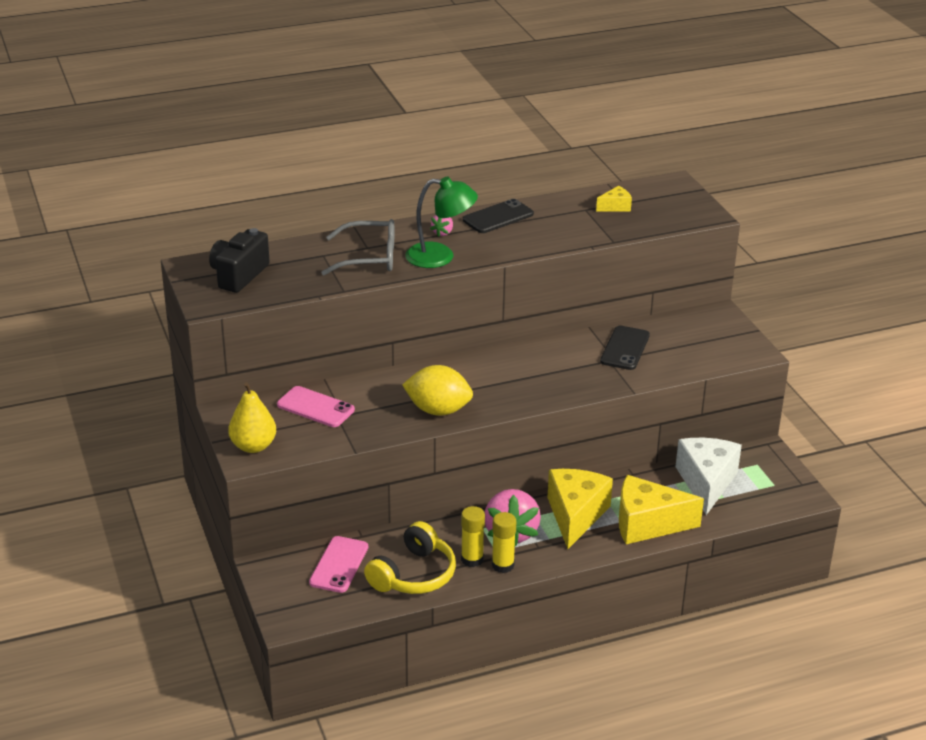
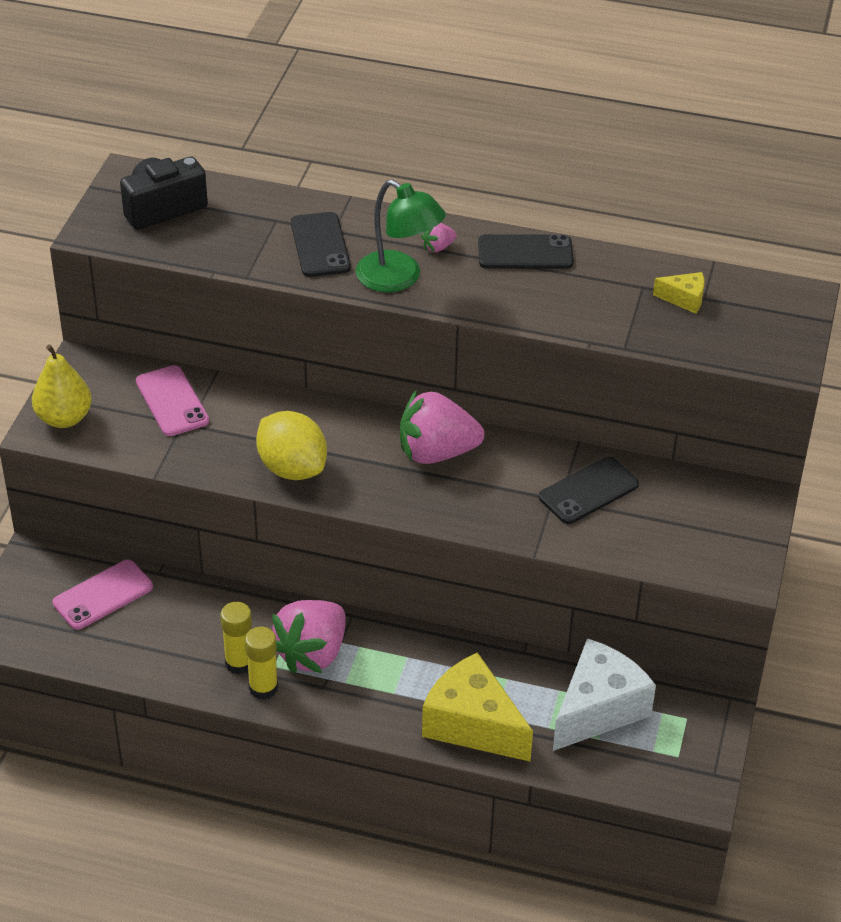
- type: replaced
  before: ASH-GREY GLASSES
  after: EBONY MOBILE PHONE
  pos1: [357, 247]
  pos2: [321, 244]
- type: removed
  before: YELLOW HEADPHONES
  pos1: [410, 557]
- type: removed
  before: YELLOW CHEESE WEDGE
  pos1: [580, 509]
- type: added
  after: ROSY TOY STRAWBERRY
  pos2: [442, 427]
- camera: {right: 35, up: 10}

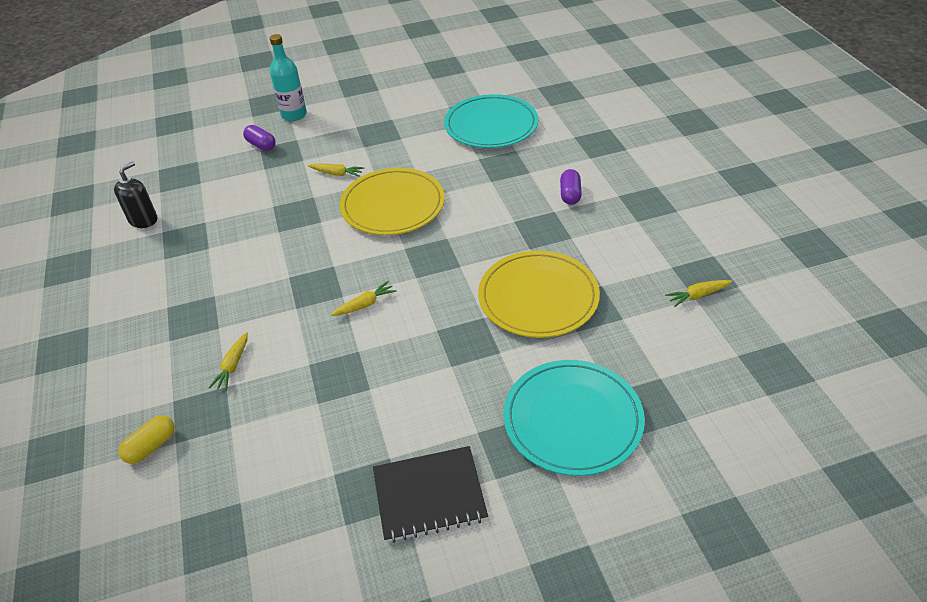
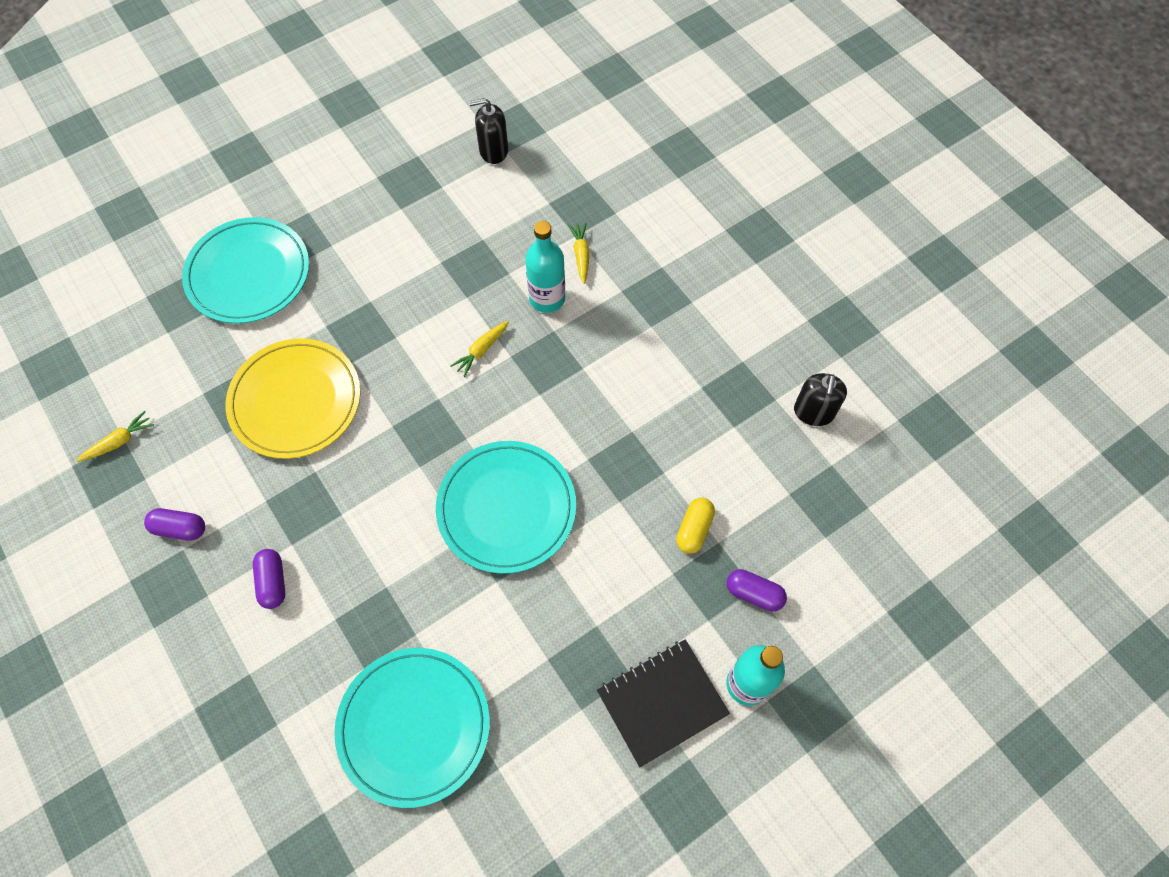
- type: moved
  before: YELLOW PILL SHAPE
  pos1: [146, 439]
  pos2: [695, 526]
- type: removed
  before: YELLOW TOY CARROT
  pos1: [336, 170]
- type: recoloured
  before: YELLOW FLAT DISH
  after: TURQUOISE FLAT DISH
  pos1: [392, 201]
  pos2: [506, 507]
- type: moved
  before: EBONY NOTEPAD
  pos1: [430, 494]
  pos2: [663, 703]
- type: added
  after: VIOLET PILL SHAPE
  pos2: [174, 524]
- type: added
  after: EBONY PUMP BOTTLE
  pos2: [488, 131]
- type: added
  after: TURQUOISE DRINK BOTTLE
  pos2: [545, 267]
- camera: {right: 160, up: 20}

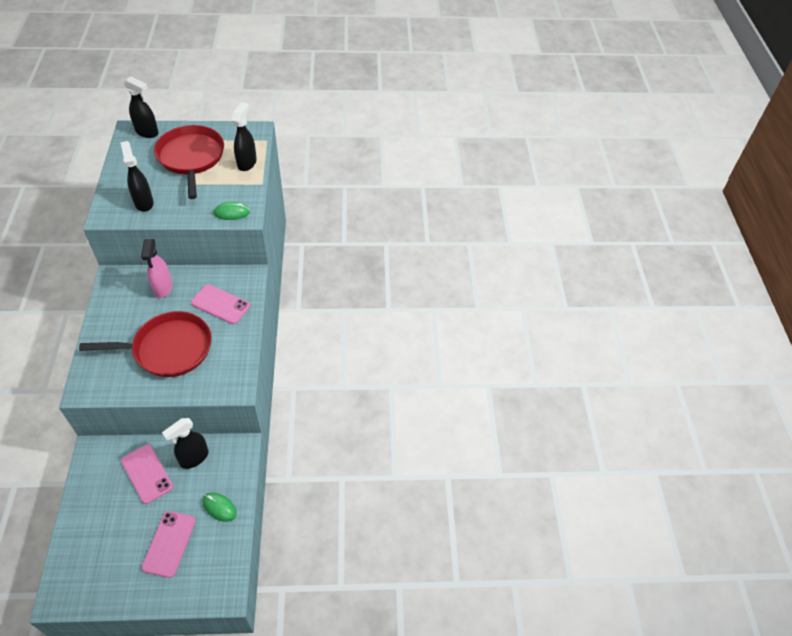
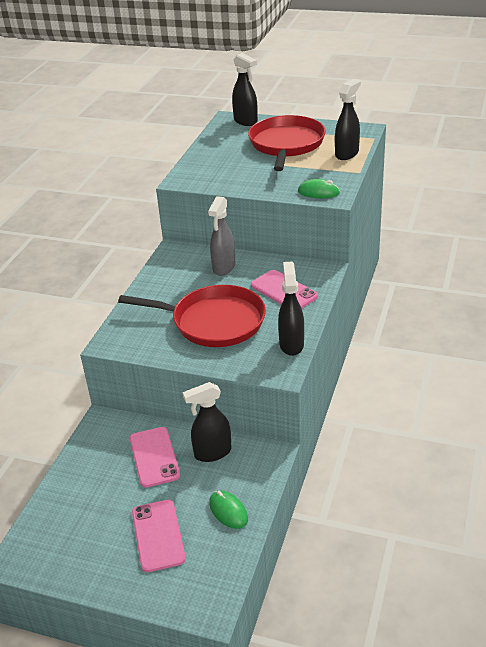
- type: moved
  before: EBONY SPRAY CLEANER
  pos1: [136, 176]
  pos2: [291, 309]
- type: recoloured
  before: ROSY SPRAY CLEANER
  after: ASH-GREY SPRAY CLEANER
  pos1: [157, 268]
  pos2: [221, 236]
- type: turned
  before: ROSY MOBILE PHONE
  pos1: [168, 544]
  pos2: [159, 536]
  turn: -45
- camera: {right: 25, up: -15}

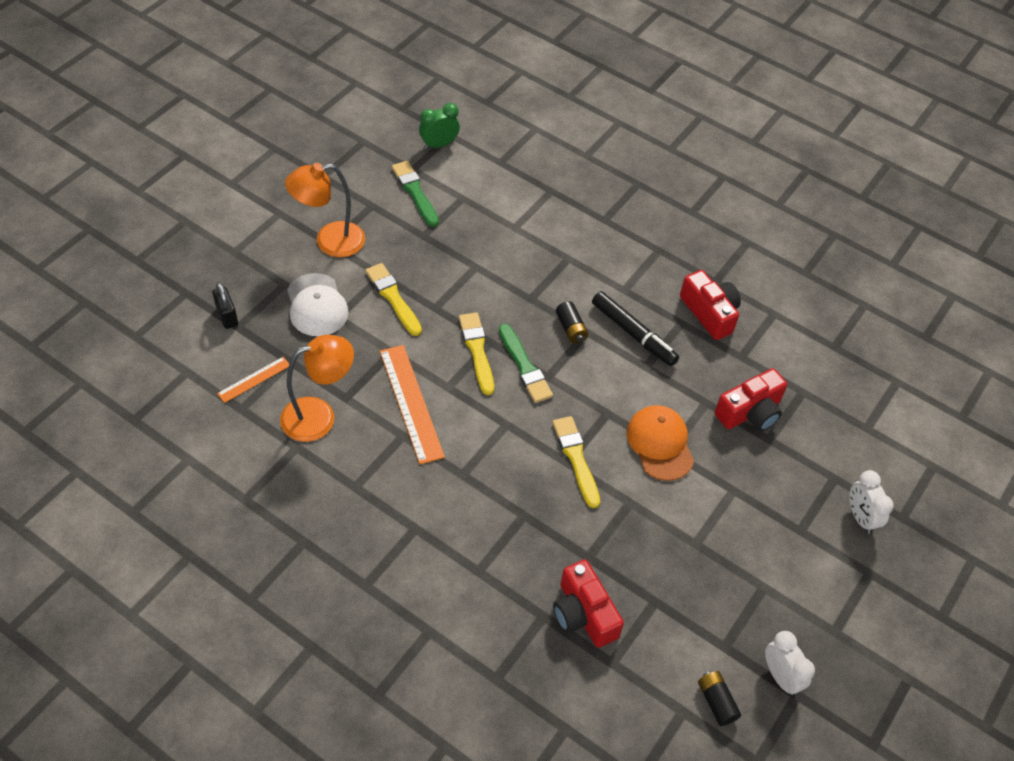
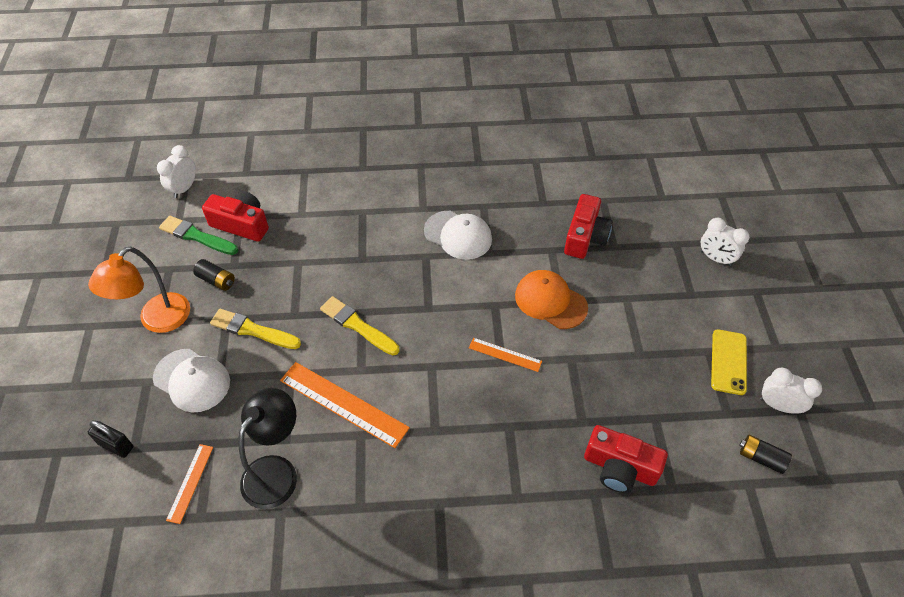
- type: recoloured
  before: ORANGE-COLOURED READING LAMP
  after: EBONY READING LAMP
  pos1: [317, 388]
  pos2: [267, 448]
- type: recoloured
  before: LEAF-GREEN CLOCK
  after: PURE WHITE CLOCK
  pos1: [439, 126]
  pos2: [176, 171]
- type: removed
  before: LEAF-GREEN PAINT BRUSH
  pos1: [526, 363]
- type: replaced
  before: YELLOW PAINT BRUSH
  after: ORANGE-COLOURED STRAIGHTEDGE
  pos1: [576, 462]
  pos2: [505, 355]
- type: moved
  before: EBONY BATTERY
  pos1: [572, 322]
  pos2: [214, 275]
- type: replaced
  before: EBONY FELT PEN
  after: PURE WHITE CAP
  pos1: [635, 328]
  pos2: [458, 235]
- type: moved
  before: CRIMSON CAMERA
  pos1: [710, 305]
  pos2: [235, 216]
- type: added
  after: YELLOW MOBILE PHONE
  pos2: [729, 362]
- camera: {right: -35, up: 0}

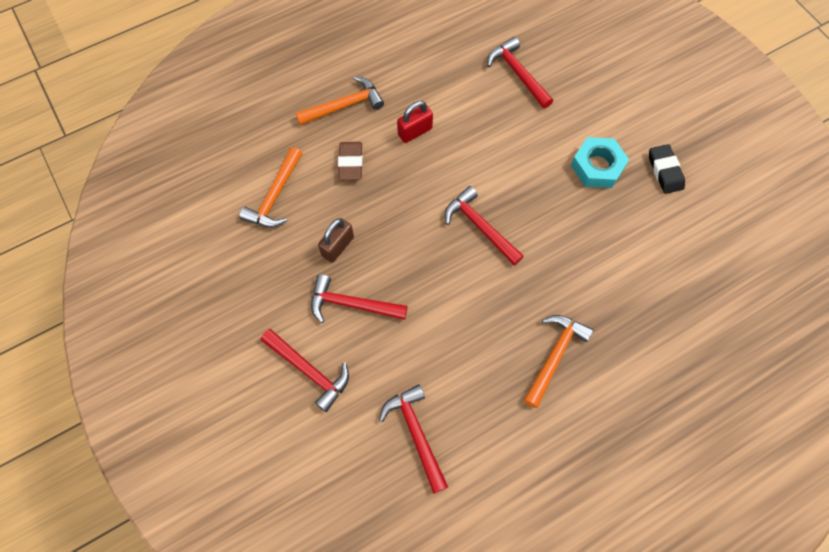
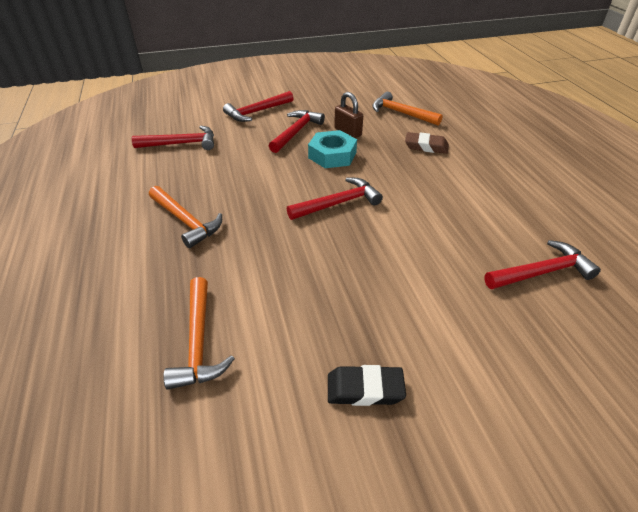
- type: moved
  before: ORANGE-COLOURED CARPENTER'S HAMMER
  pos1: [339, 101]
  pos2: [199, 333]
- type: removed
  before: CRIMSON SMALL LOCK
  pos1: [415, 122]
- type: moved
  before: TURQUOISE NUT
  pos1: [600, 162]
  pos2: [332, 149]
- camera: {right: 105, up: -25}

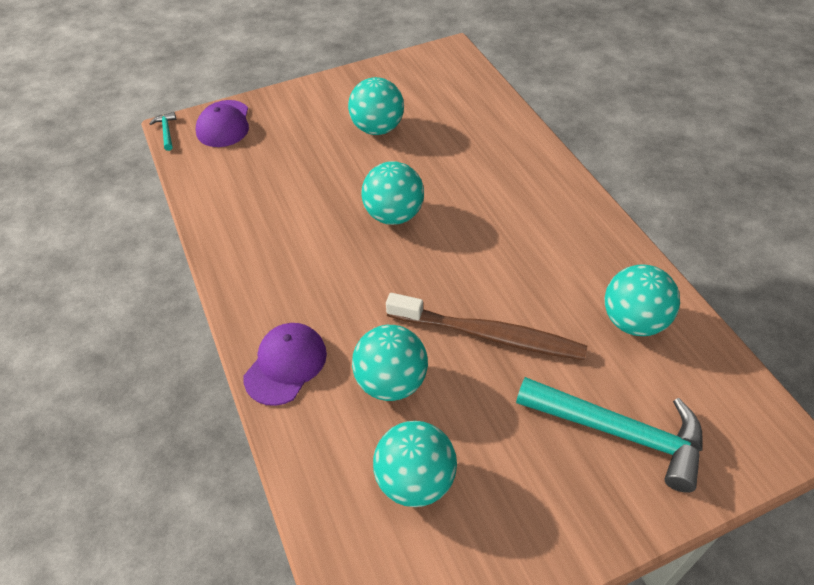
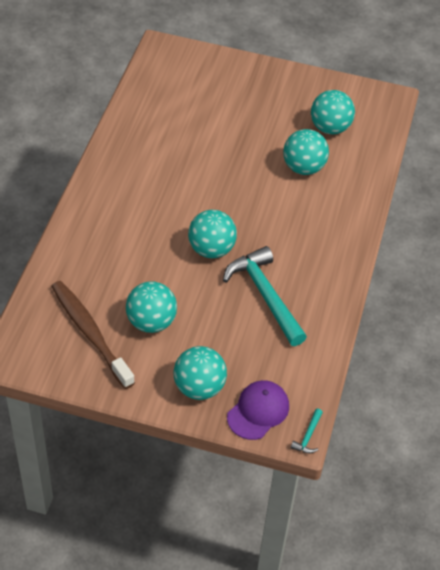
- type: removed
  before: VIOLET CAP
  pos1: [285, 364]
- type: moved
  before: RUSSET TOOTH BRUSH
  pos1: [486, 326]
  pos2: [93, 335]
- type: moved
  before: TURQUOISE CARPENTER'S HAMMER
  pos1: [609, 435]
  pos2: [265, 296]
- type: moved
  before: TURQUOISE PLAY BALL
  pos1: [642, 300]
  pos2: [200, 373]
- camera: {right: -145, up: 0}

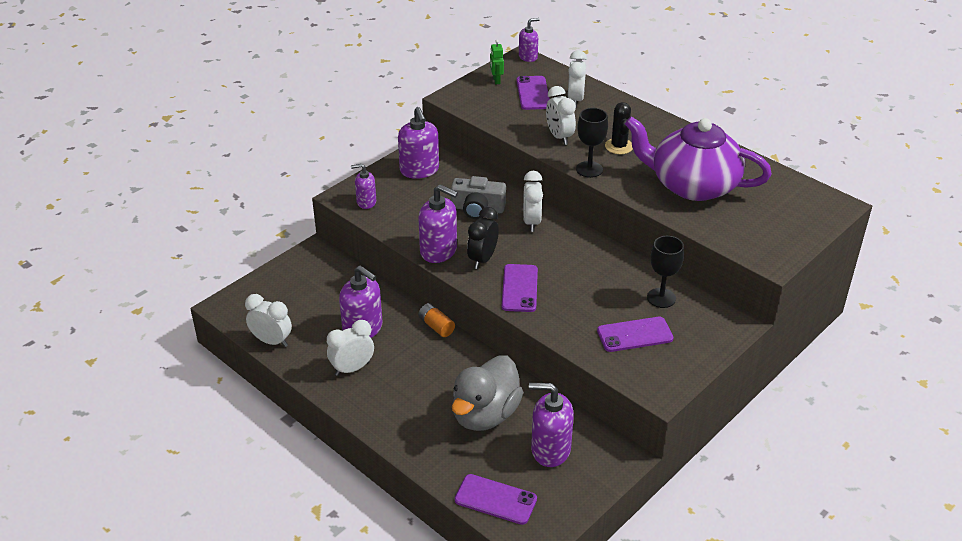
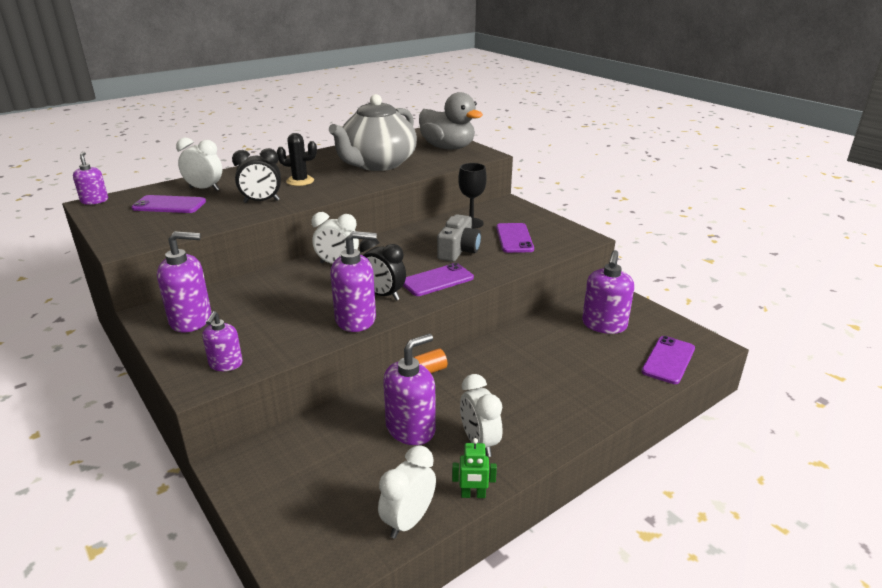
- type: turned
  before: VIOLET PUMP BOTTLE
  pos1: [438, 223]
  pos2: [353, 281]
  turn: 45
- type: moved
  before: ASH-GREY CAMERA
  pos1: [478, 197]
  pos2: [459, 238]
- type: moved
  before: ASH-GREY DUCK
  pos1: [487, 393]
  pos2: [451, 121]
- type: moved
  before: LEAF-GREEN TOY ROBOT
  pos1: [497, 62]
  pos2: [474, 468]
- type: turned
  before: VIOLET MOBILE PHONE
  pos1: [520, 288]
  pos2: [438, 279]
  turn: -45
- type: recoloured
  before: PURE WHITE CLOCK
  after: EBONY CLOCK
  pos1: [561, 115]
  pos2: [256, 175]
- type: removed
  before: EBONY CHALICE
  pos1: [592, 143]
- type: recoloured
  before: VIOLET TEAPOT
  after: ASH-GREY TEAPOT
  pos1: [698, 159]
  pos2: [373, 132]
- camera: {right: -80, up: -10}

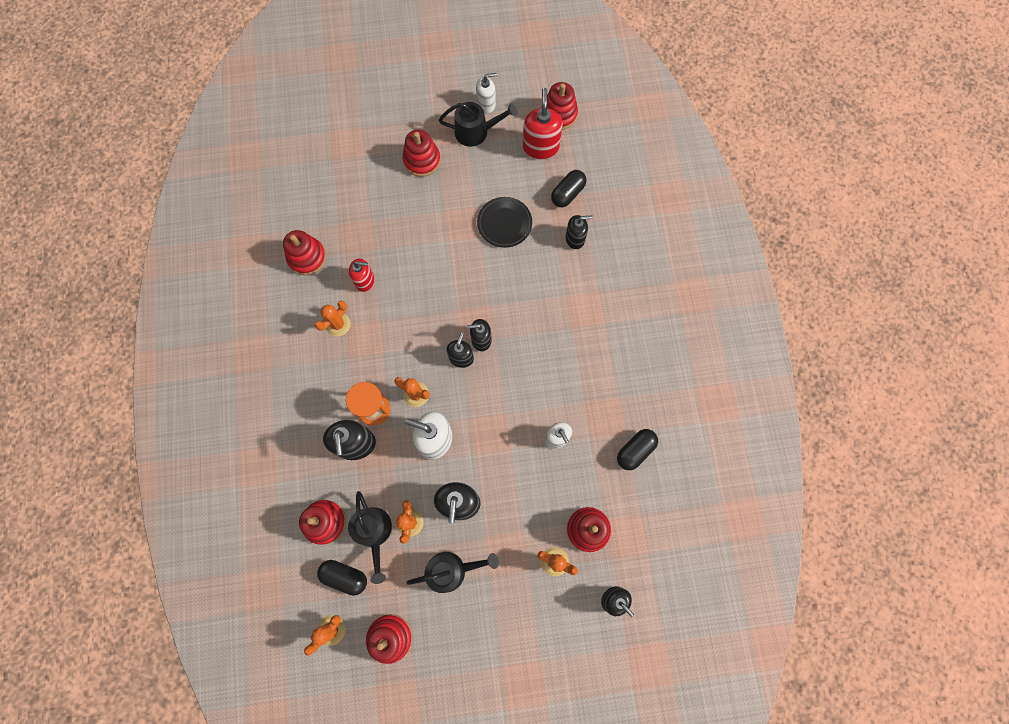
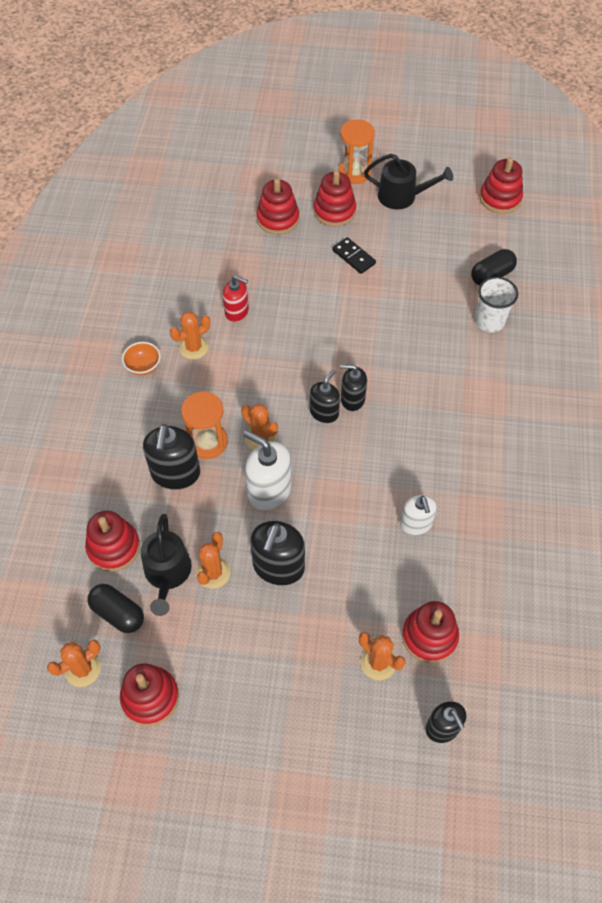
- type: moved
  before: CRIMSON RING STACKER
  pos1: [304, 252]
  pos2: [277, 206]
- type: removed
  before: EBONY SPRINKLING CAN
  pos1: [453, 572]
- type: removed
  before: PURE WHITE PUMP BOTTLE
  pos1: [486, 93]
- type: removed
  before: EBONY FLAT DISH
  pos1: [504, 222]
- type: removed
  before: CRIMSON PUMP BOTTLE
  pos1: [543, 124]
- type: replaced
  before: EBONY PUMP BOTTLE
  after: PURE WHITE CUP
  pos1: [579, 232]
  pos2: [496, 304]
- type: removed
  before: EBONY PILL SHAPE
  pos1: [637, 449]
- type: added
  after: ORANGE-COLOURED BOWL
  pos2: [141, 358]
- type: added
  after: EBONY DOMINO PIECE
  pos2: [354, 255]
- type: added
  after: ORANGE-COLOURED SANDGLASS
  pos2: [357, 151]
- camera: {right: 15, up: -15}

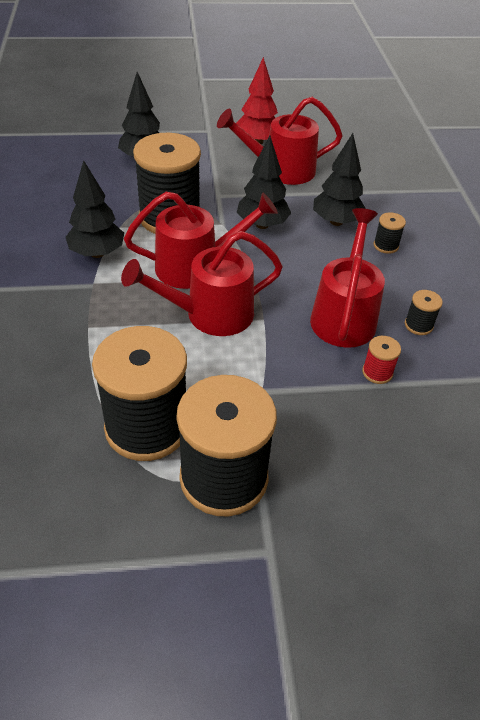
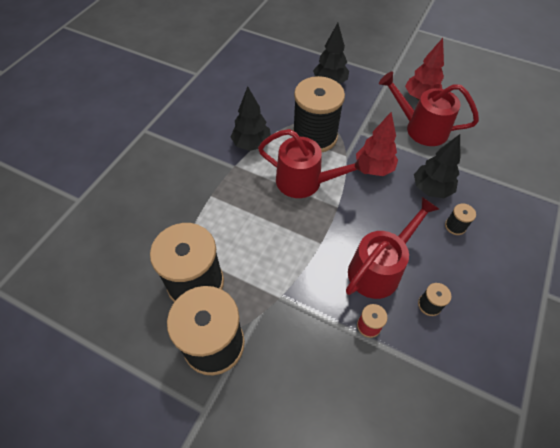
- type: removed
  before: CRIMSON SPRINKLING CAN
  pos1: [202, 283]
- type: recoloured
  before: EBONY TOY TREE
  after: CRIMSON TOY TREE
  pos1: [264, 182]
  pos2: [377, 144]
- camera: {right: 35, up: 10}

